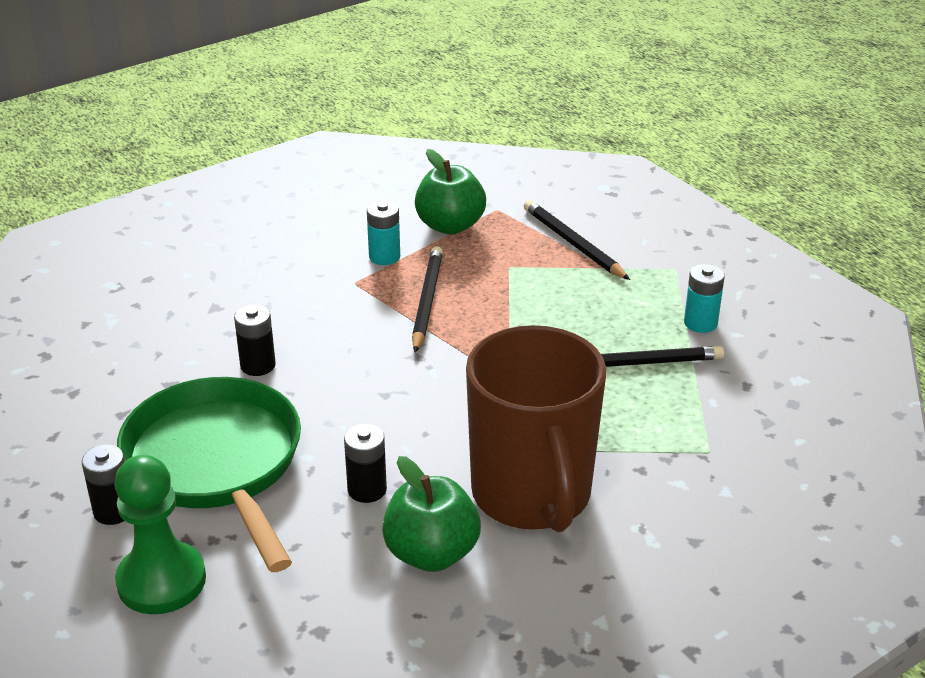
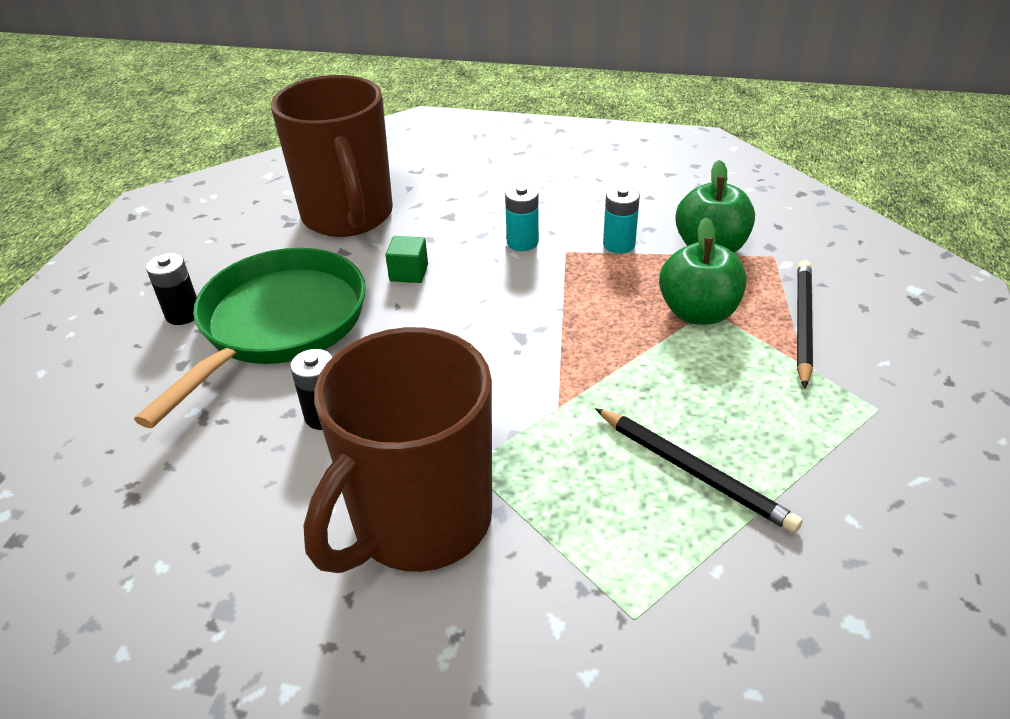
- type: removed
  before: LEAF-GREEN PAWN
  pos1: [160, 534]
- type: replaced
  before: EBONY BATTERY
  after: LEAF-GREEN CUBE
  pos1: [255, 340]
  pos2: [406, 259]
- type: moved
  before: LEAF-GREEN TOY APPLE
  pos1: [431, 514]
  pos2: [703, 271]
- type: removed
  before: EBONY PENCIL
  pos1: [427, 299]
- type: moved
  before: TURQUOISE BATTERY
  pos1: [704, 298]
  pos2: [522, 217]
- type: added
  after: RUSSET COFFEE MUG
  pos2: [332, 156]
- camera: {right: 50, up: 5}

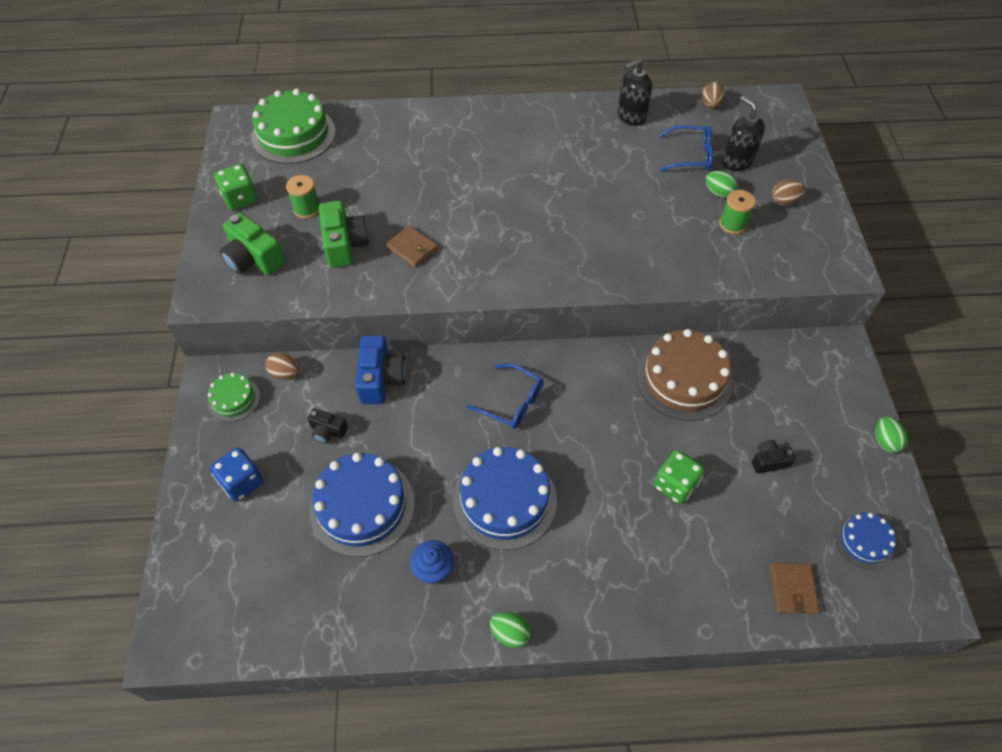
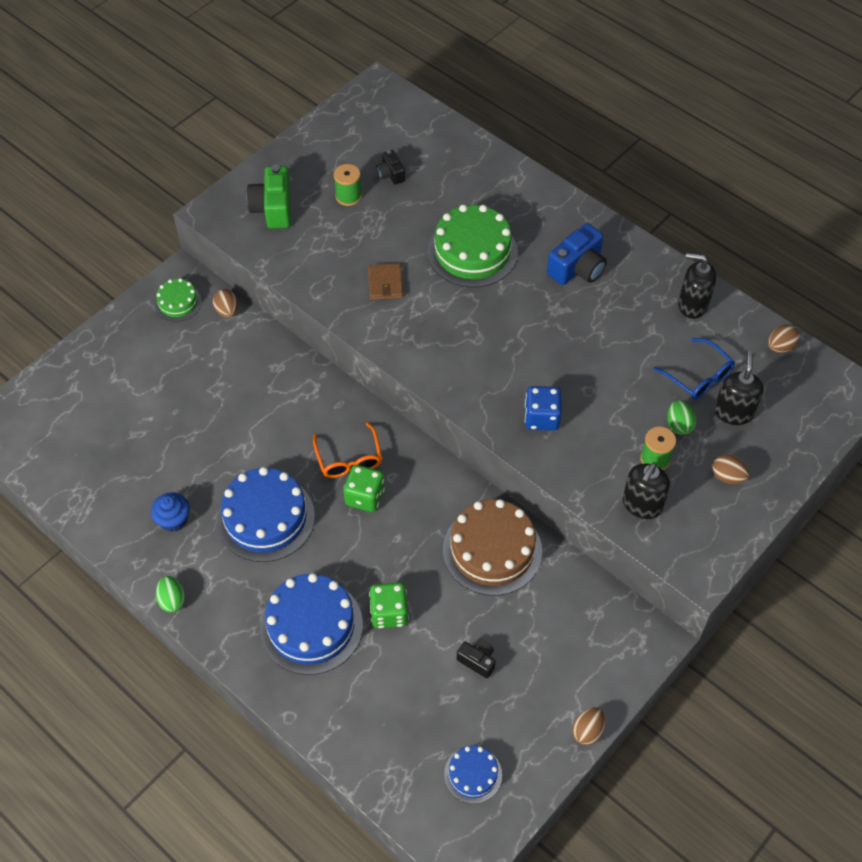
- type: moved
  before: BLUE GAME DIE
  pos1: [237, 474]
  pos2: [543, 408]
- type: moved
  before: LEAF-GREEN GAME DIE
  pos1: [235, 187]
  pos2: [364, 488]
- type: moved
  before: LEAF-GREEN GATEAU
  pos1: [293, 126]
  pos2: [473, 246]
- type: moved
  before: EBONY CAMERA
  pos1: [328, 425]
  pos2: [390, 167]
- type: moved
  before: BLUE GATEAU
  pos1: [362, 505]
  pos2: [311, 624]
- type: removed
  before: LEAF-GREEN CAMERA
  pos1: [344, 234]
- type: moved
  before: BLUE CAMERA
  pos1: [380, 370]
  pos2: [577, 254]
- type: recoloured
  before: BLUE GLASSES
  after: ORANGE-COLOURED GLASSES
  pos1: [505, 396]
  pos2: [347, 450]
- type: removed
  before: RUSSET BILLFOLD
  pos1: [795, 588]
- type: recoloured
  before: LEAF-GREEN EGG
  after: RUSSET EGG
  pos1: [891, 434]
  pos2: [589, 726]
- type: added
  after: EBONY PUMP BOTTLE
  pos2: [646, 491]
- camera: {right: 45, up: 0}

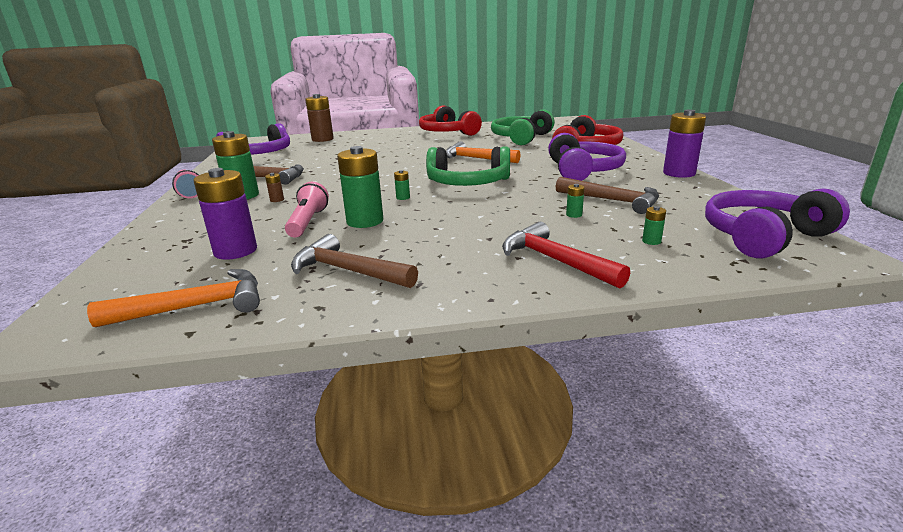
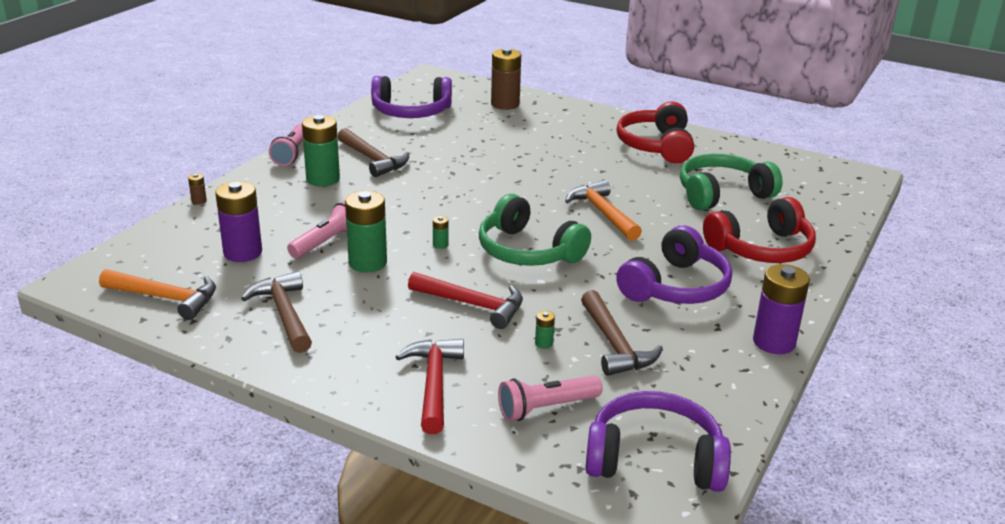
- type: moved
  before: RUSSET BATTERY
  pos1: [274, 187]
  pos2: [197, 189]
- type: replaced
  before: LEAF-GREEN BATTERY
  after: ROSY FLASHLIGHT
  pos1: [654, 225]
  pos2: [550, 398]
- type: added
  after: CRIMSON CARPENTER'S HAMMER
  pos2: [465, 300]
- camera: {right: 35, up: 5}

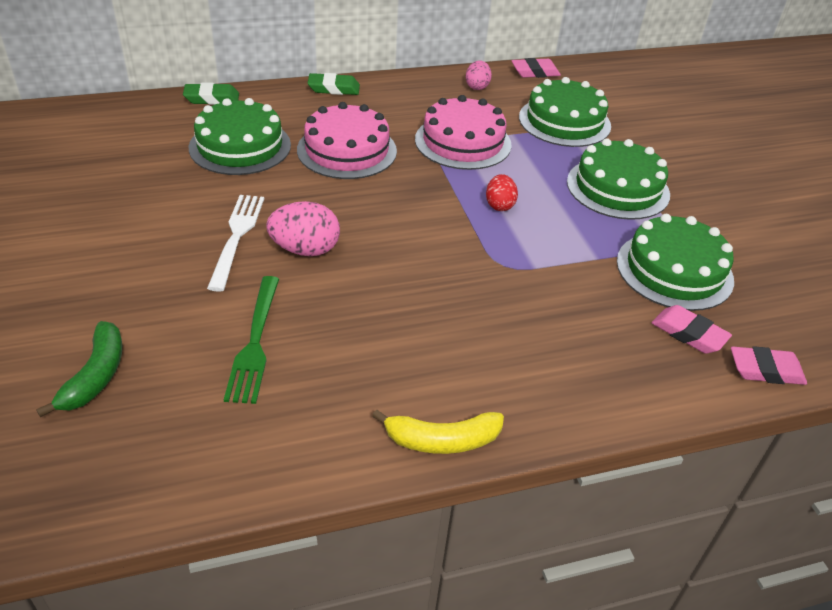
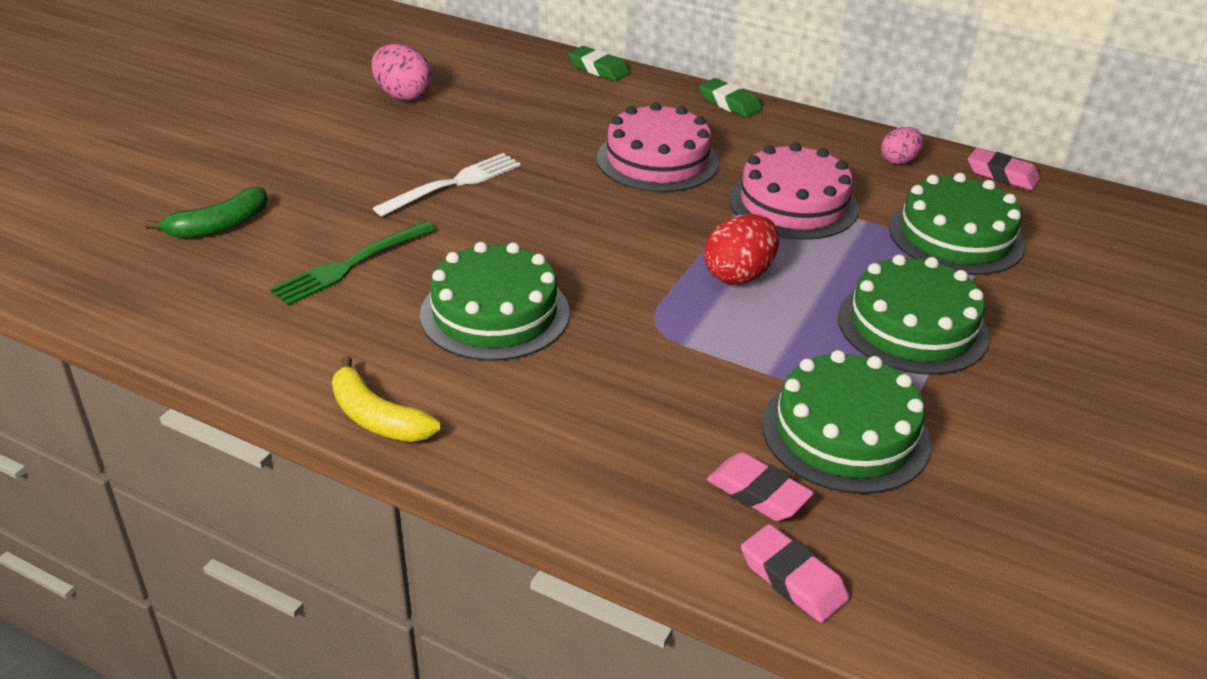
- type: moved
  before: LEAF-GREEN GATEAU
  pos1: [240, 136]
  pos2: [495, 301]
- type: moved
  before: ROSY EGG
  pos1: [303, 228]
  pos2: [401, 72]
- type: resized
  before: CRIMSON EGG
  pos1: [502, 192]
  pos2: [741, 249]
  scale: 1.56
- type: turned
  before: ROSY PENCIL ERASER
  pos1: [692, 329]
  pos2: [760, 486]
  turn: -45
- camera: {right: 45, up: -5}

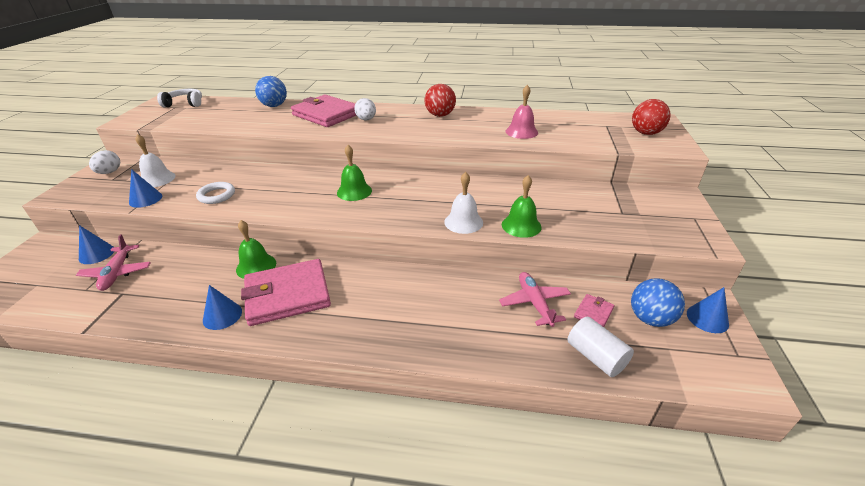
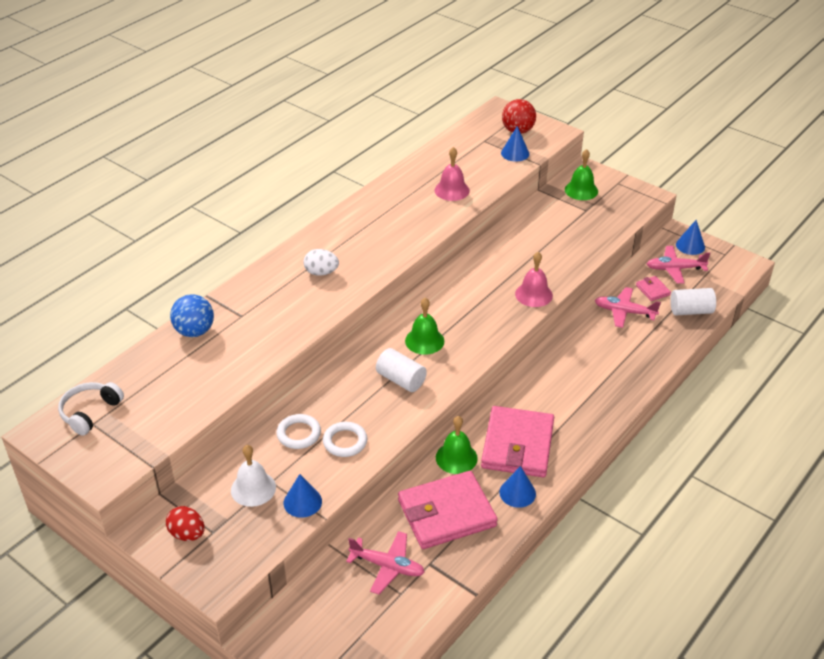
- type: moved
  before: BLUE SOLID CONE
  pos1: [96, 244]
  pos2: [515, 143]
- type: recoloured
  before: PURE WHITE EGG
  after: CRIMSON EGG
  pos1: [105, 162]
  pos2: [185, 523]
- type: moved
  before: ROSY BILLFOLD
  pos1: [324, 111]
  pos2: [448, 510]
- type: removed
  before: CRIMSON PLAY BALL
  pos1: [440, 100]
- type: recoloured
  before: PURE WHITE BELL
  after: ROSY BELL
  pos1: [463, 203]
  pos2: [534, 279]
- type: moved
  before: LEAF-GREEN BELL
  pos1: [522, 206]
  pos2: [581, 174]
- type: replaced
  before: BLUE PLAY BALL
  after: ROSY TOY PLANE
  pos1: [658, 302]
  pos2: [678, 265]
- type: added
  after: PURE WHITE RING
  pos2: [298, 431]
- type: added
  after: PURE WHITE SOLID CYLINDER
  pos2: [401, 370]
- camera: {right: -60, up: 5}

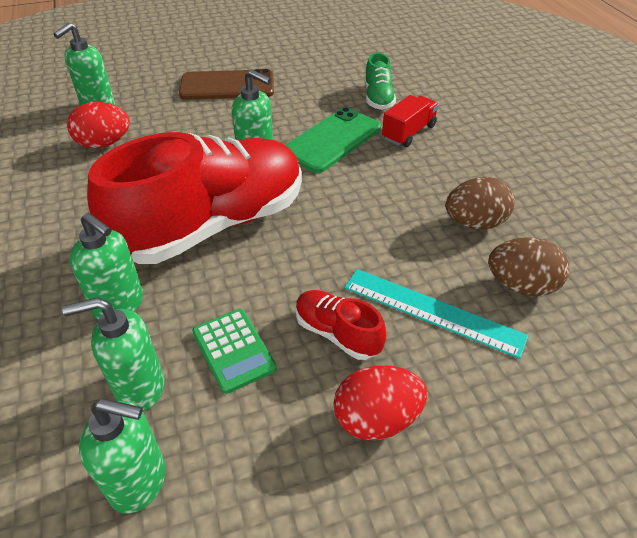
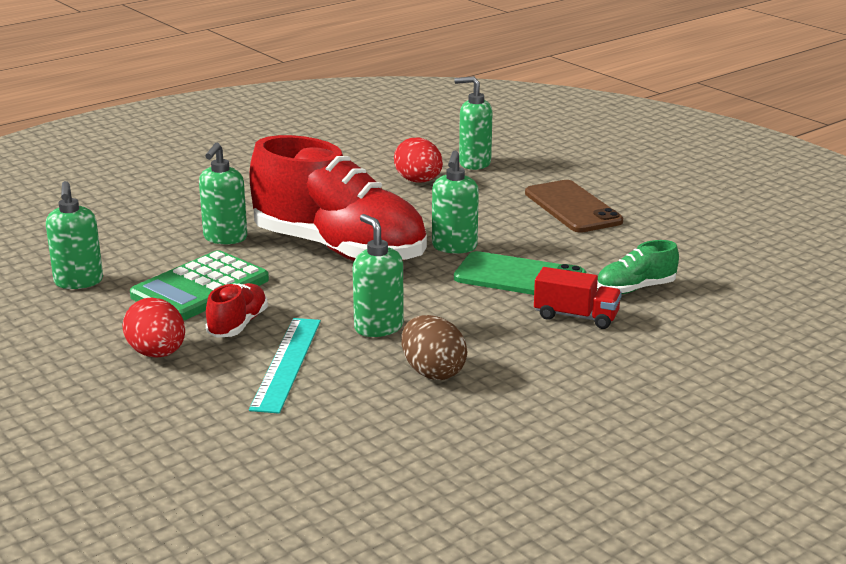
- type: moved
  before: LEAF-GREEN PUMP BOTTLE
  pos1: [113, 354]
  pos2: [378, 275]
- type: resized
  before: LEAF-GREEN CALCULATOR
  pos1: [234, 351]
  pos2: [199, 285]
  scale: 1.66
- type: removed
  before: RUSSET EGG
  pos1: [528, 266]
- camera: {right: 70, up: -20}

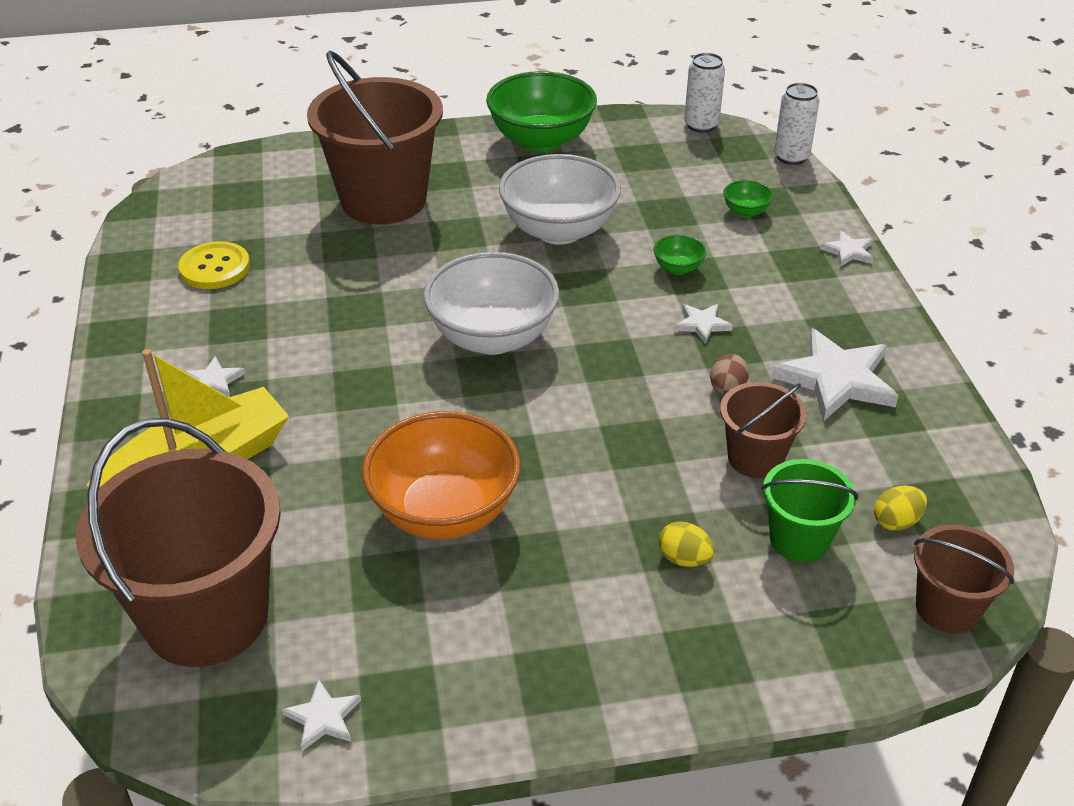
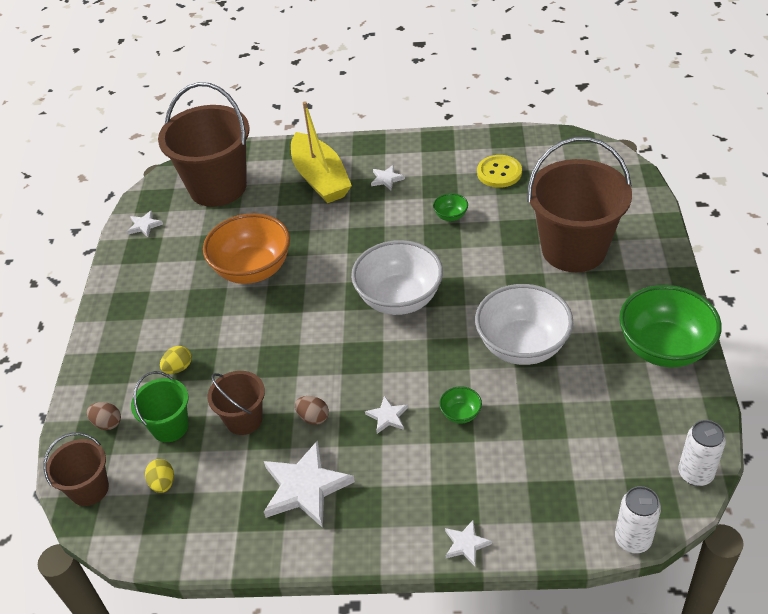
- type: moved
  before: LEAF-GREEN BOWL
  pos1: [748, 198]
  pos2: [450, 207]
- type: added
  after: RUSSET EGG
  pos2: [104, 416]
- camera: {right: 105, up: 5}

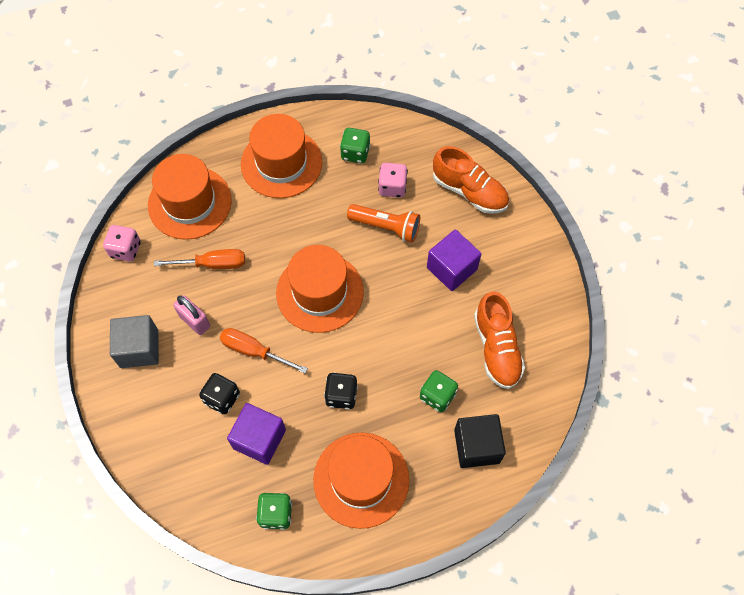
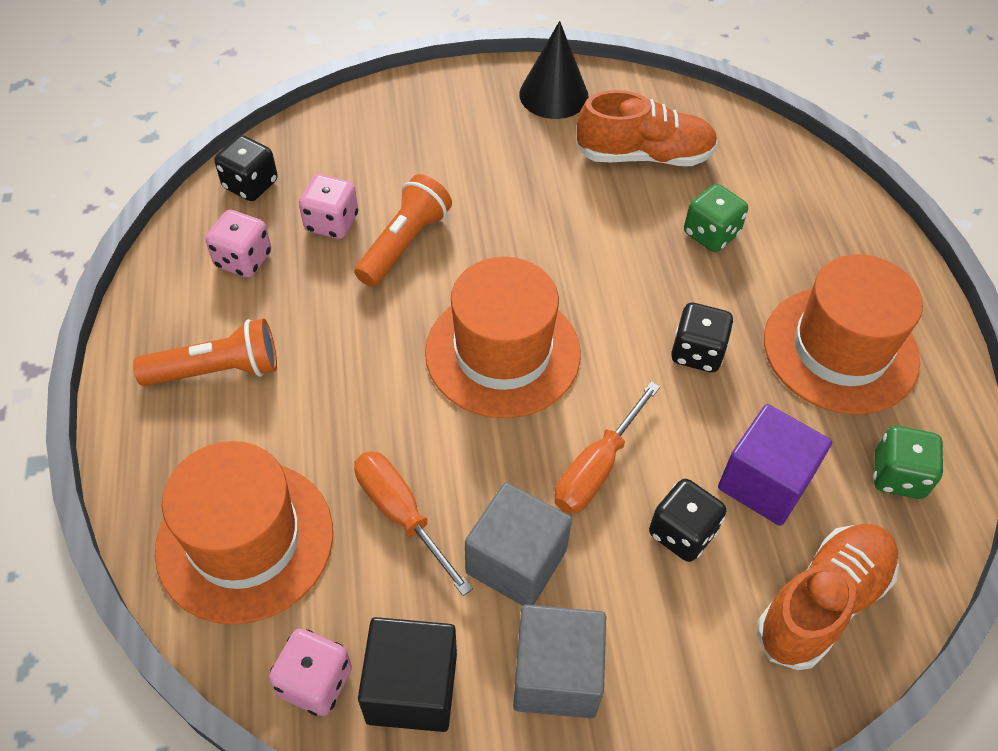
- type: turned
  before: ORANGE-COLOURED SCREWDRIVER
  pos1: [199, 259]
  pos2: [413, 523]
  turn: -45
- type: replaced
  before: ROSY SMALL LOCK
  after: ASH-GREY CUBE
  pos1: [191, 315]
  pos2: [518, 544]
- type: replaced
  before: ORANGE-COLOURED TOP HAT
  after: ORANGE-COLOURED FLASHLIGHT
  pos1: [281, 156]
  pos2: [205, 352]
- type: recoloured
  before: LEAF-GREEN GAME DIE
  after: ROSY GAME DIE
  pos1: [355, 145]
  pos2: [238, 244]
- type: removed
  before: VIOLET CUBE
  pos1: [454, 260]
- type: moved
  before: ORANGE-COLOURED SHOE
  pos1: [471, 180]
  pos2: [828, 597]
- type: moved
  before: EBONY CUBE
  pos1: [480, 441]
  pos2: [407, 674]
- type: added
  after: EBONY GAME DIE
  pos2: [246, 168]
- type: added
  after: EBONY SOLID CONE
  pos2: [553, 70]
- camera: {right: -80, up: -10}

